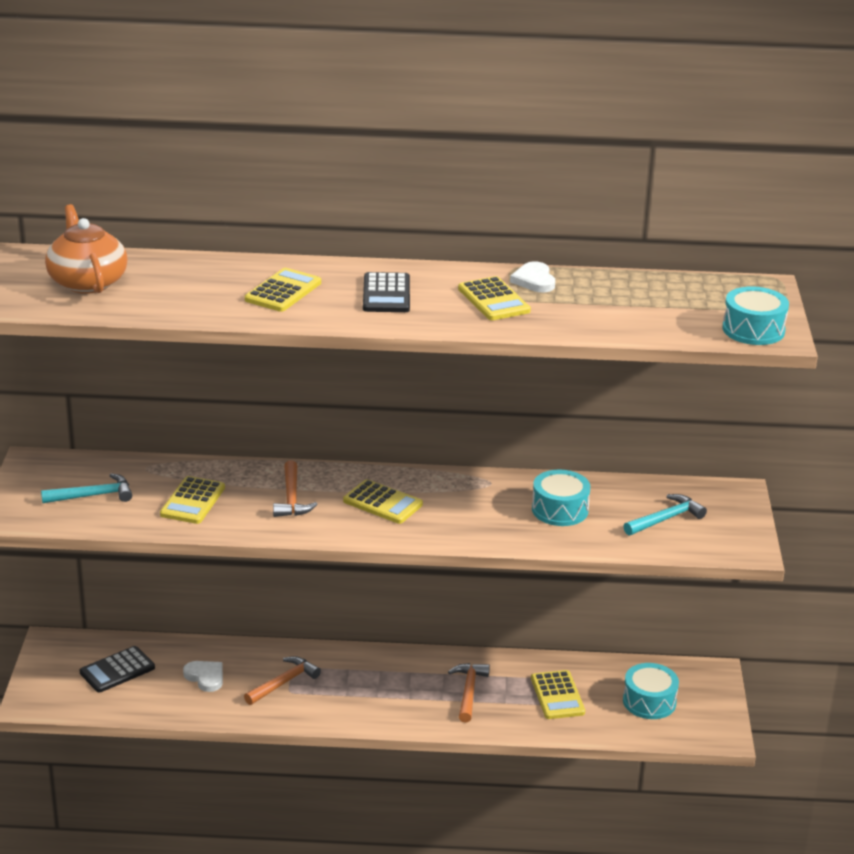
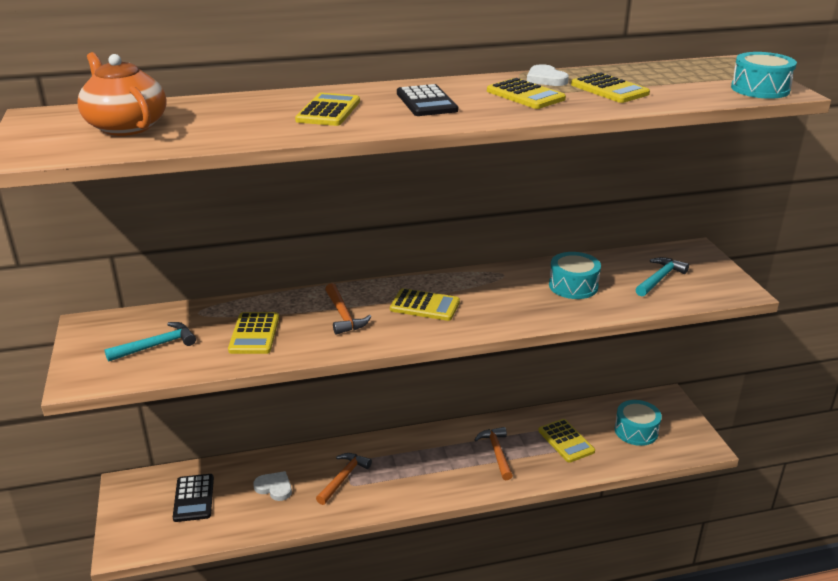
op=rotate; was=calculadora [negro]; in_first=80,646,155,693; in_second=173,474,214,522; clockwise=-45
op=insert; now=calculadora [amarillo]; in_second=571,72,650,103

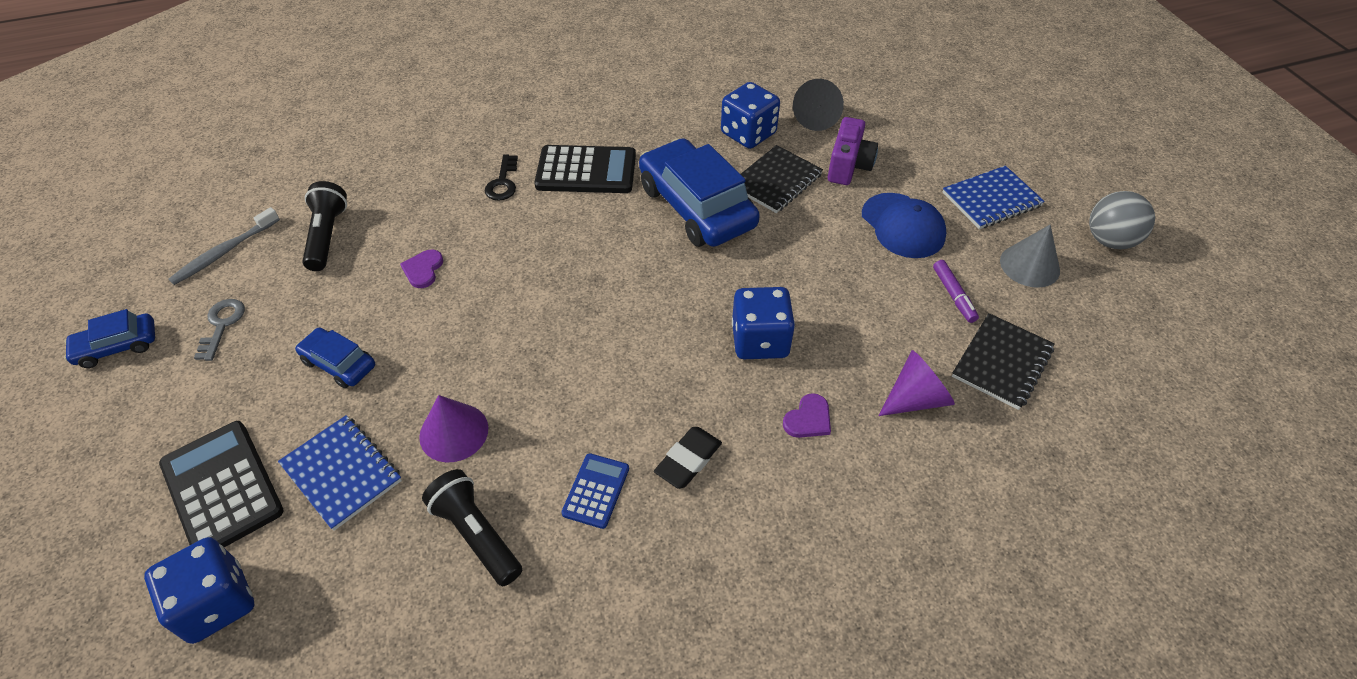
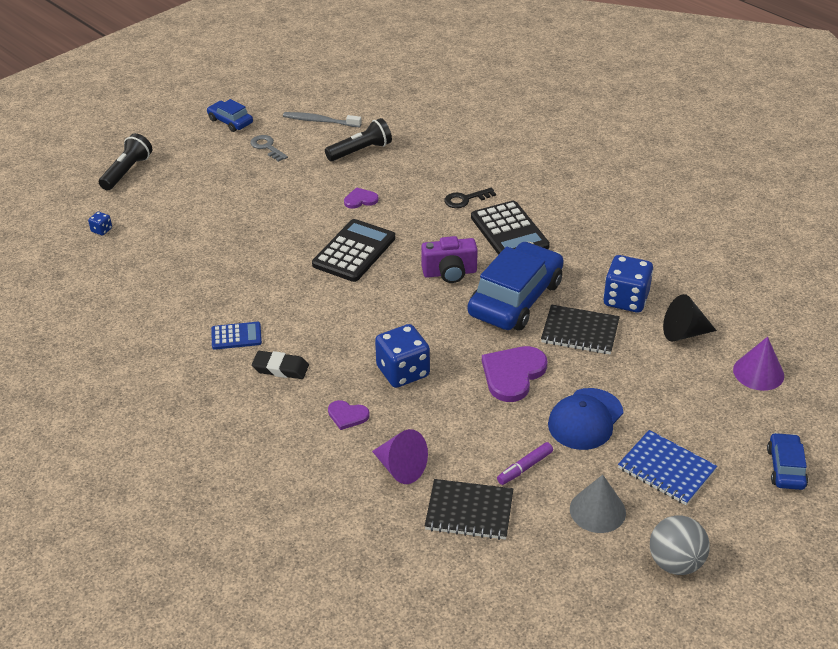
op=resize; was=dado [azul]; in_first=144,537,254,644; in_second=88,212,112,236; ratio=0.44
op=move; was=lámpara de mano [negro]; in_first=422,469,522,586; in_second=99,133,153,190
op=rotate; was=llave [gris]; in_first=194,299,245,361; in_second=250,135,288,162; clockwise=-105
op=move; was=calculadora [negro]; in_first=159,421,284,547; in_second=312,219,395,282
op=move; was=cámara [morado]; in_first=828,117,878,185; in_second=421,236,478,283
op=insert; now=corazón [morado]; in_second=482,346,548,402
op=move; was=cono [morado]; in_first=419,395,488,463; in_second=733,337,784,391
op=move; was=coche [azul]; in_first=295,328,375,388; in_second=767,433,808,490
op=delete; was=cuaderno [azul]; in_first=278,415,402,531

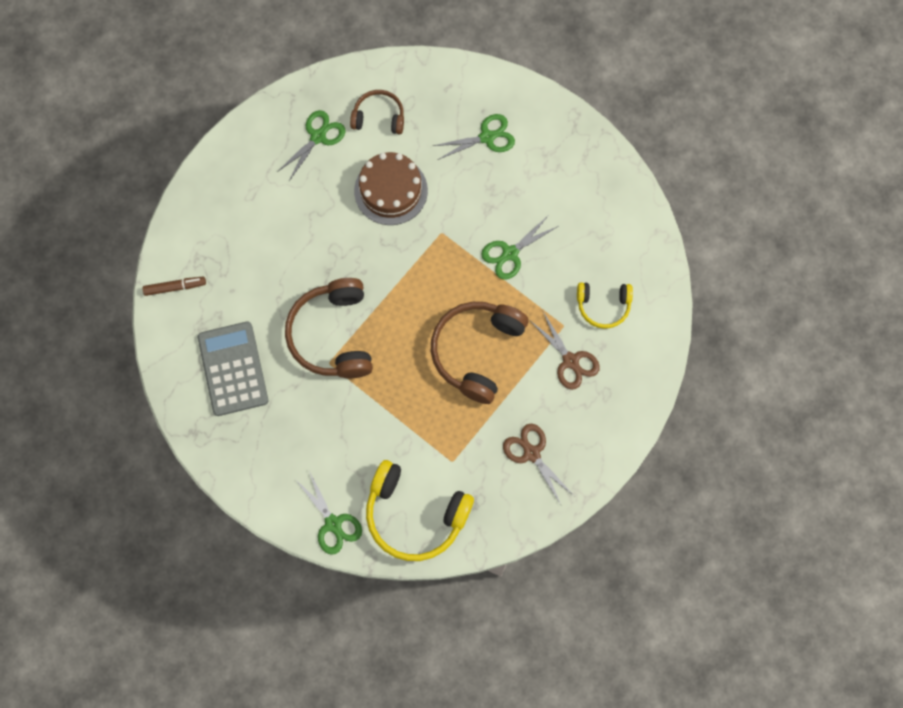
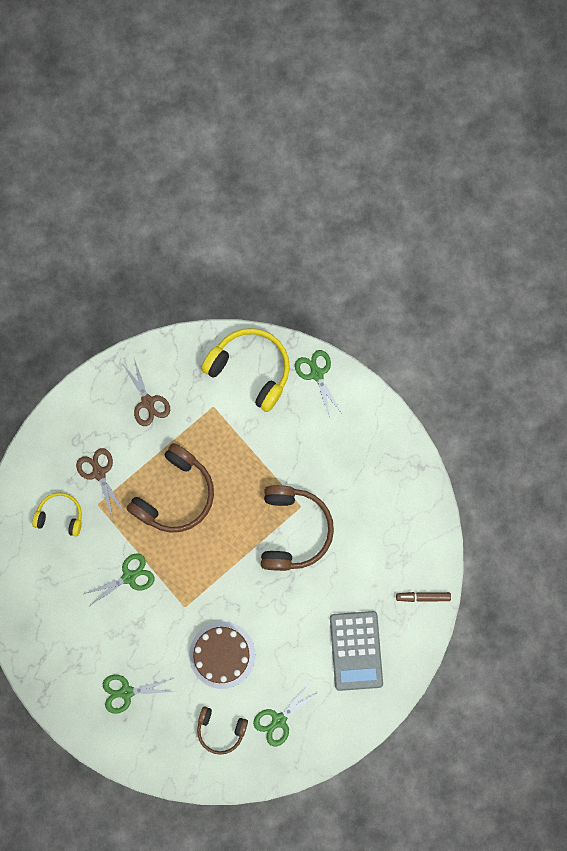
op=move; was=calculadora [gris]; in_first=198,322,268,416; in_second=330,611,383,691

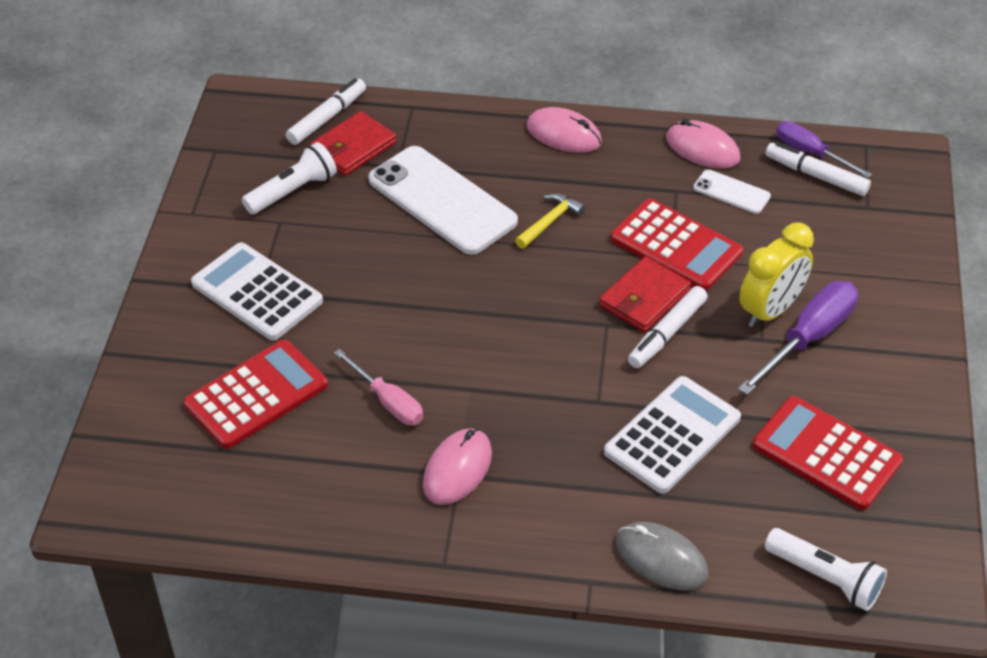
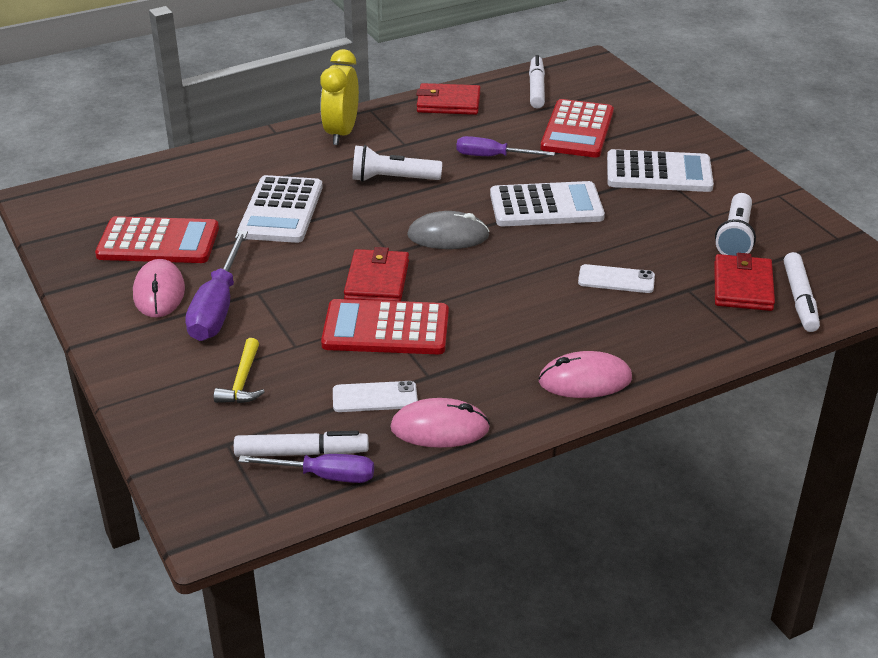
op=move; was=ratón [rosa]; in_first=423,428,492,505; in_second=133,259,185,318
op=move; was=martillo [amarillo]; in_first=515,193,586,249; in_second=214,338,264,403
op=move; was=despertador [amarillo]; in_first=739,222,814,328; in_second=320,49,359,145
op=move; was=lámpara de mano [blanco]; in_first=765,528,887,611; in_second=352,145,442,182
op=move; was=ratón [gris]; in_first=616,522,709,590; in_second=407,211,490,249
op=insert; now=cartera [rojo]; in_second=416,83,481,115
op=recolor; was=destornillador [rosa]; now=destornillador [morado]; in_first=334,349,423,425; in_second=456,136,555,156
op=insert; now=calculadora [blanco]; in_second=490,181,605,226
op=move; was=rotulador [blanco]; in_first=628,286,708,368; in_second=529,55,545,109
op=resize; was=móvil [blanco]; in_first=368,146,518,255; in_second=578,264,655,293; ratio=0.47

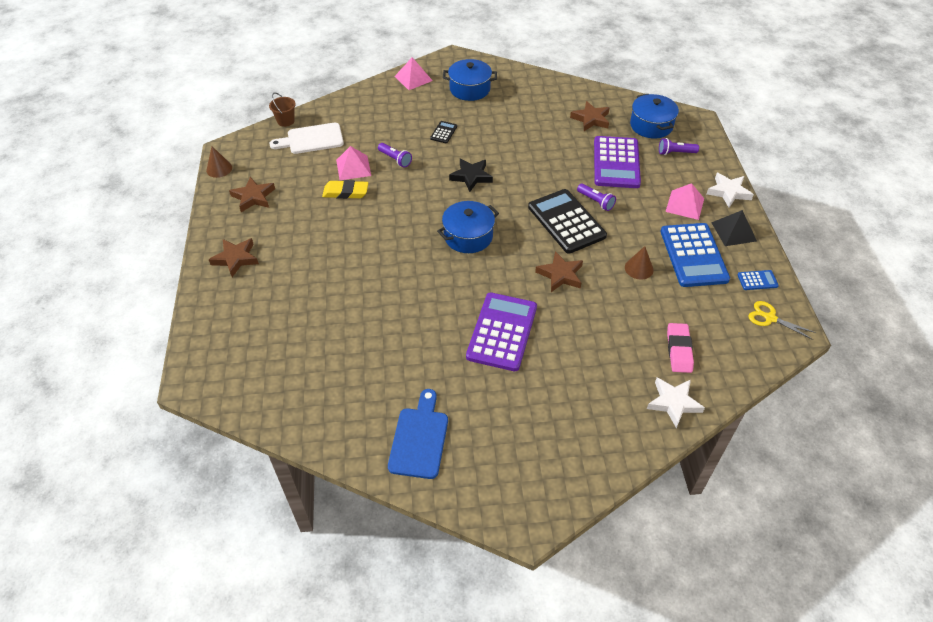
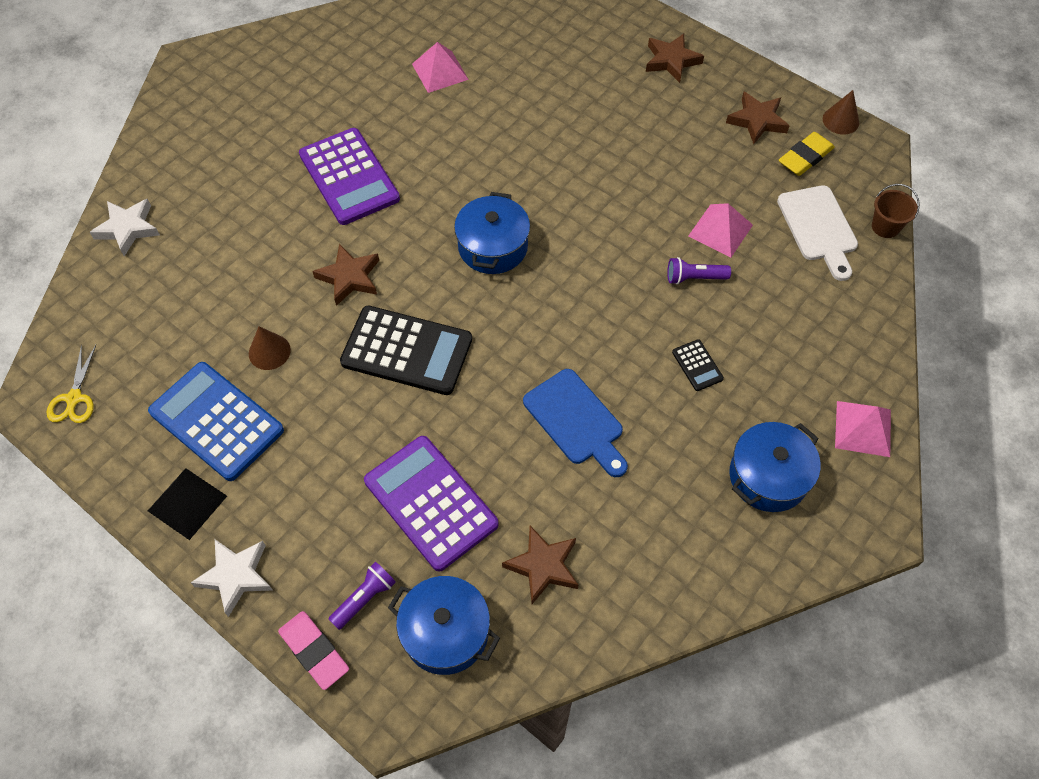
op=rotate; was=tijeras [amarillo]; in_first=748,301,816,340; in_second=46,344,96,423; clockwise=105
op=move; was=goma de borrar [rosa]; in_first=667,323,694,373; in_second=278,611,349,690
op=move; was=pirámide [rosa]; in_first=665,183,704,220; in_second=412,42,469,93
op=move; was=tabla de cortar [azul]; in_first=388,389,448,479; in_second=523,369,628,477
op=rotate; was=tabla de cortar [blanco]; in_first=269,123,344,154; in_second=777,185,858,281; clockwise=135
op=move; was=goma de borrar [amarillo]; in_first=322,180,368,199; in_second=779,132,835,176
op=delete; was=estrella [negro]; in_first=449,158,493,192
op=delete; was=lámpara de mano [morado]; in_first=577,183,616,211
op=delete; was=calculadora [azul]; in_first=737,270,779,290

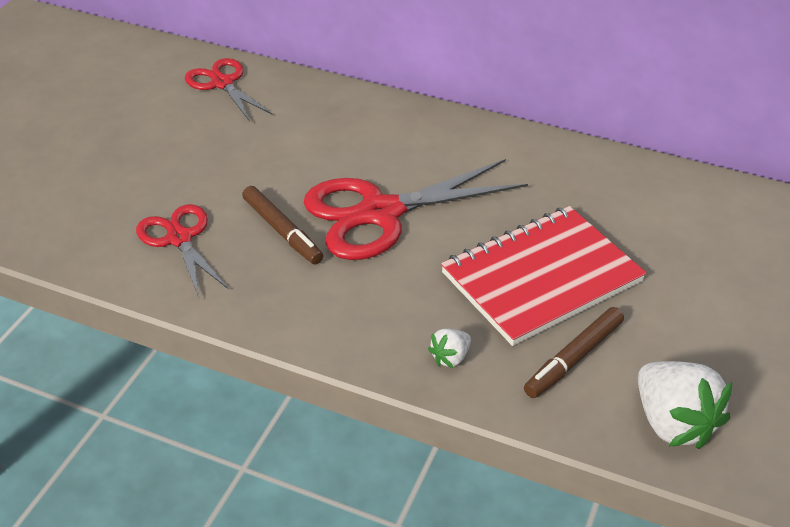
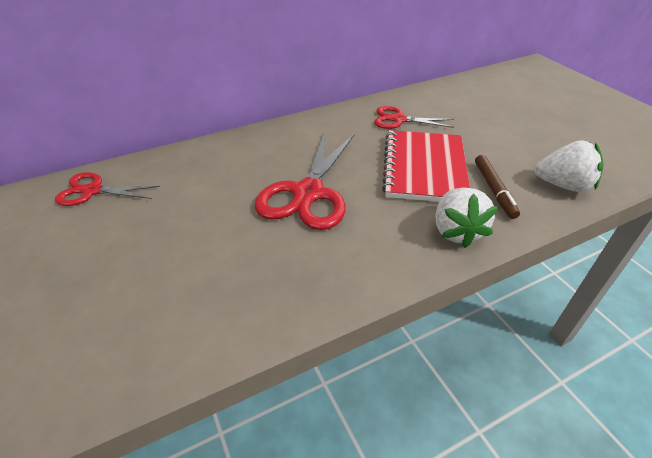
op=move; was=tijeras [rojo]; in_first=136,204,229,297; in_second=374,106,454,129
op=resize; was=fresa [blanco]; in_first=428,328,471,368; in_second=435,188,498,248; ratio=2.03
op=delete; was=rotulador [marrón]; in_first=242,186,323,264

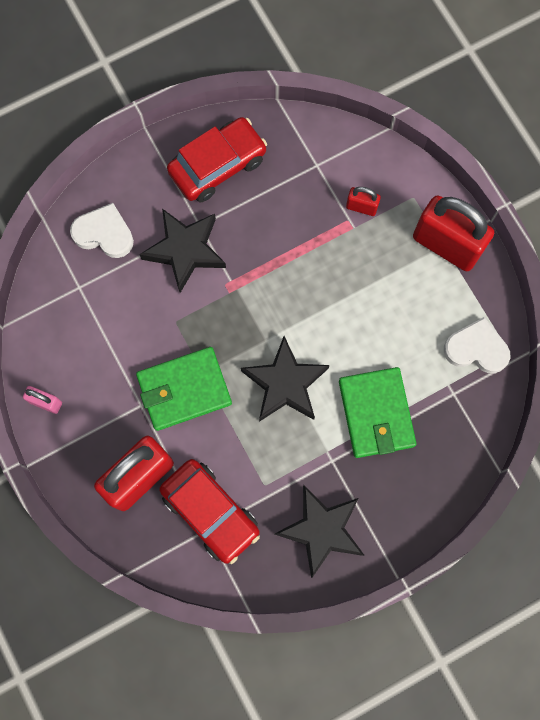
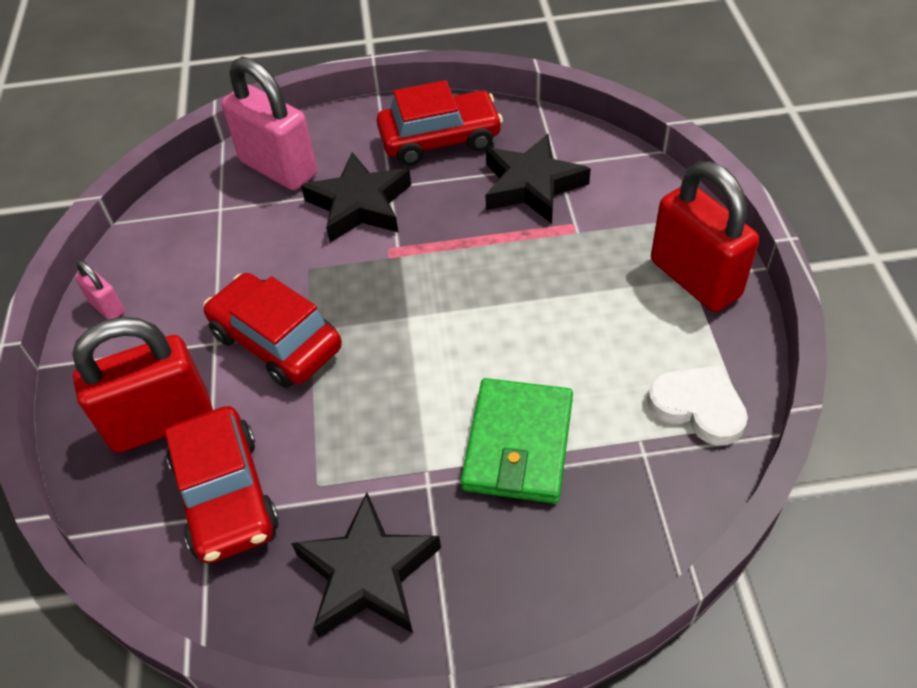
op=replace; was=cartera [verde]; now=coche [rojo]; in_first=136,347,232,431; in_second=203,273,342,388
op=replace; was=corazón [blanco]; now=candado [rosa]; in_first=70,203,134,258; in_second=222,57,317,190
op=move; was=estrella [negro]; in_first=241,336,330,422; in_second=485,134,591,224
op=delete; was=candado [rojo]; in_first=346,187,381,216

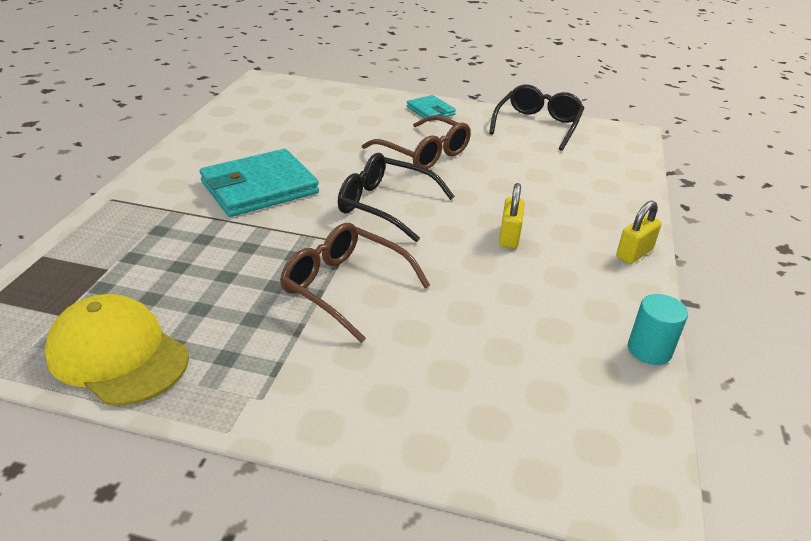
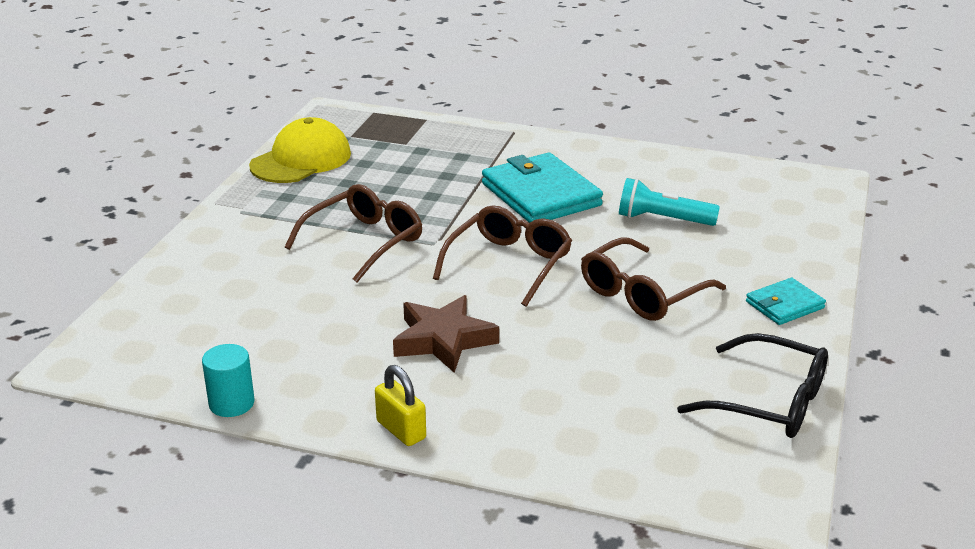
op=replace; was=candado [amarillo]; now=estrella [marrón]; in_first=499,183,525,248; in_second=393,295,499,373
op=recolor; was=gafas [negro]; now=gafas [marrón]; in_first=338,153,455,242; in_second=433,206,572,307
op=insert; now=lámpara de mano [turquesa]; in_second=619,178,720,226

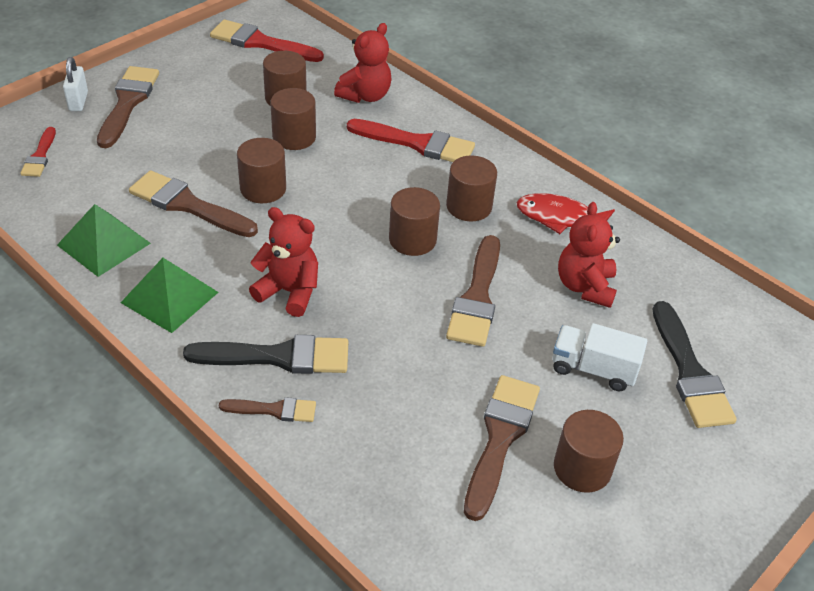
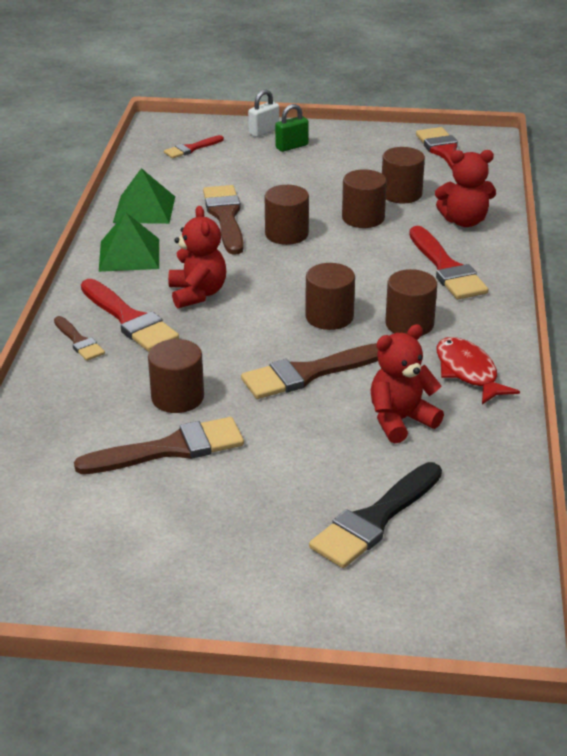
op=recolor; was=pincel [negro]; now=pincel [rojo]; in_first=183,335,348,374; in_second=81,279,179,352
op=move; was=cilindro [marrón]; in_first=554,410,624,493; in_second=148,339,204,413
op=replace; was=pincel [marrón]; now=candado [verde]; in_first=97,66,159,148; in_second=275,104,309,152
op=delete; was=camión [blanco]; in_first=552,323,647,391

